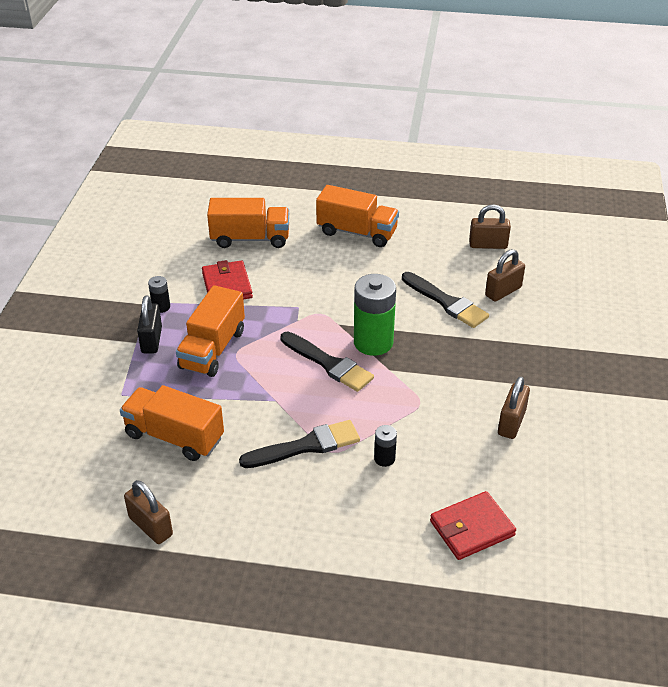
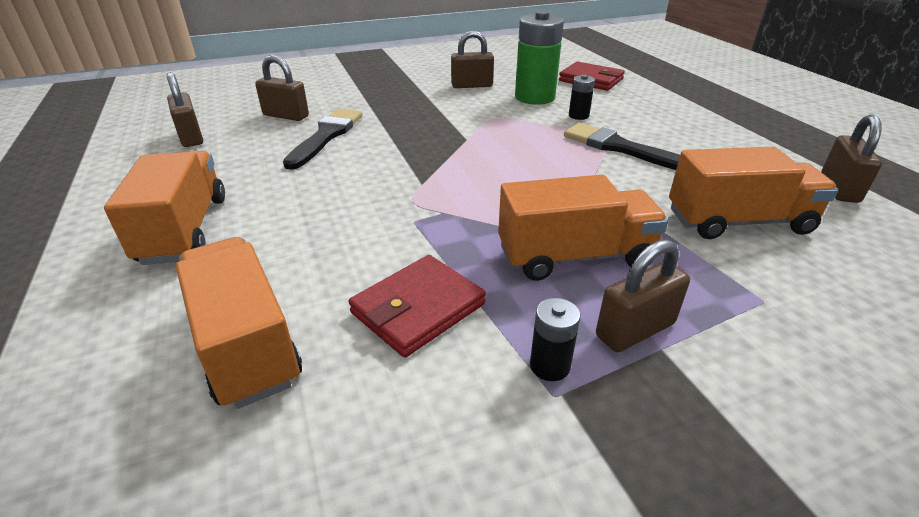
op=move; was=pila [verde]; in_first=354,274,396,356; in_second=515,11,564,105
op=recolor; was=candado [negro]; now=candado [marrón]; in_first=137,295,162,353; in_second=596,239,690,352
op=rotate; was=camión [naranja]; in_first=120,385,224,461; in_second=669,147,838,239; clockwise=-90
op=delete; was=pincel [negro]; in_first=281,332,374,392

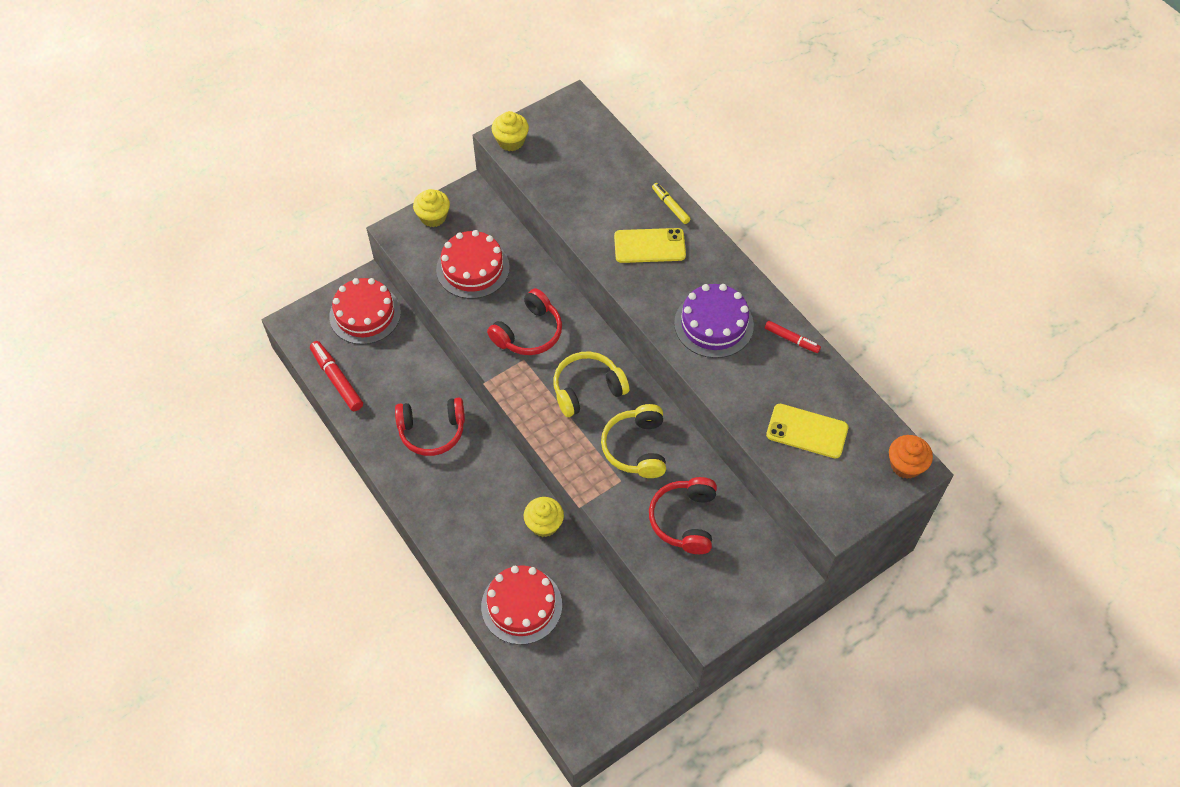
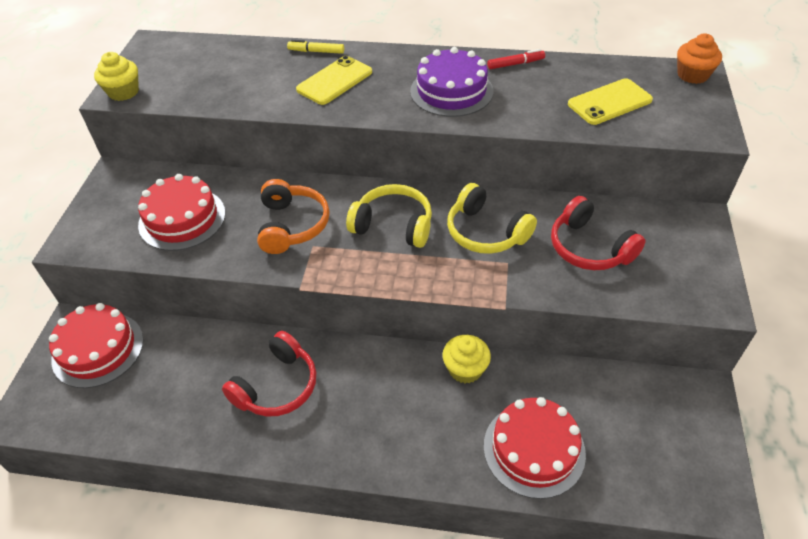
op=recolor; was=auriculares [rojo]; now=auriculares [naranja]; in_first=487,288,562,355; in_second=257,179,330,254
op=rotate; was=auriculares [amarillo]; in_first=553,351,629,417; in_second=346,184,432,248; clockwise=90
op=delete; was=rotulador [rojo]; in_first=310,341,363,411
op=delete; was=magdalena [amarillo]; in_first=413,189,450,227

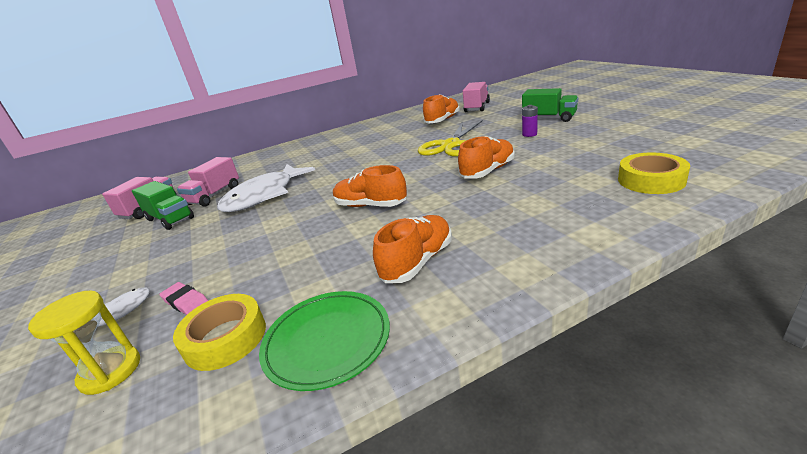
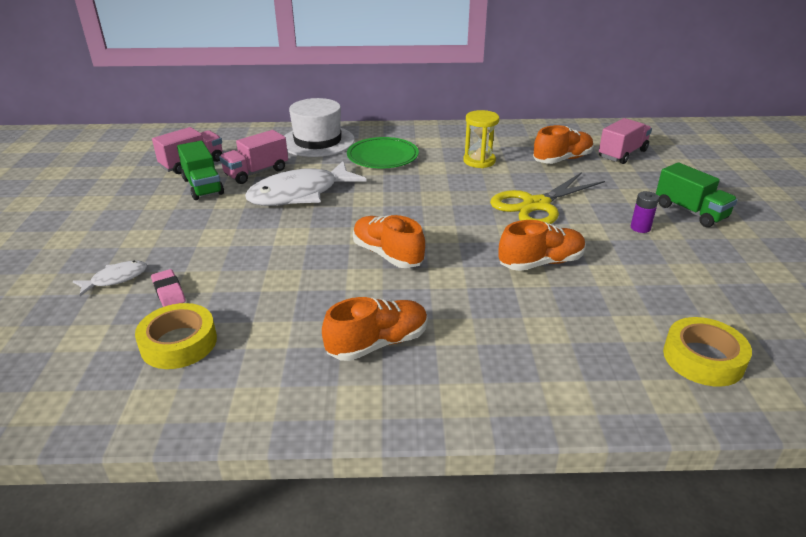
op=insert; now=sombrero [blanco]; in_second=284,98,355,157
op=move; was=plato [verde]; in_first=259,291,390,391; in_second=347,137,419,169
op=move; was=reloj de arena [amarillo]; in_first=28,291,140,395; in_second=463,110,499,168

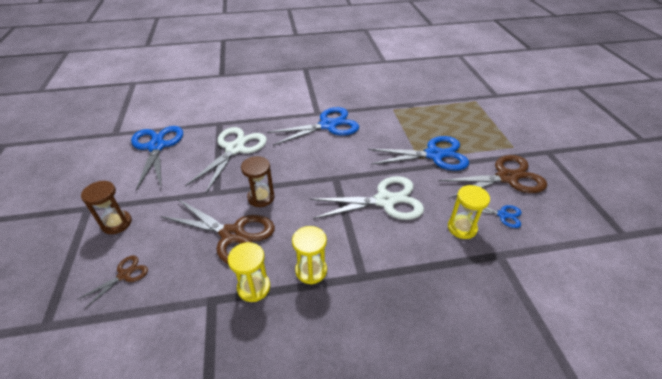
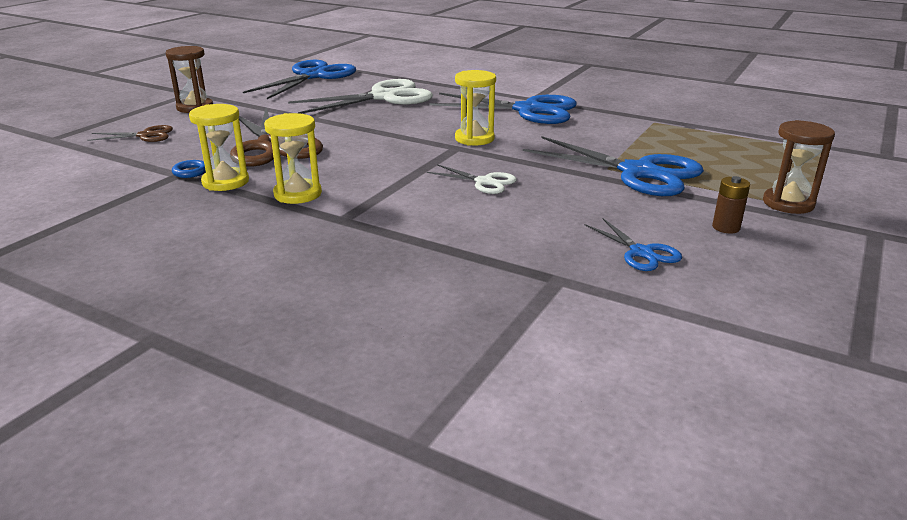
op=insert; now=anillo [azul]; in_second=172,160,206,178
op=resize; was=tijeras [blanco]; in_first=310,176,424,220; in_second=427,164,517,194; ratio=0.49
op=move; was=reloj de arena [amarillo]; in_first=448,185,490,239; in_second=455,70,496,146
op=replace; was=tijeras [marrón]; now=pila [marrón]; in_first=438,155,547,198; in_second=712,176,750,234
op=move; was=reloj de arena [marrón]; in_first=241,156,275,207; in_second=763,120,835,214

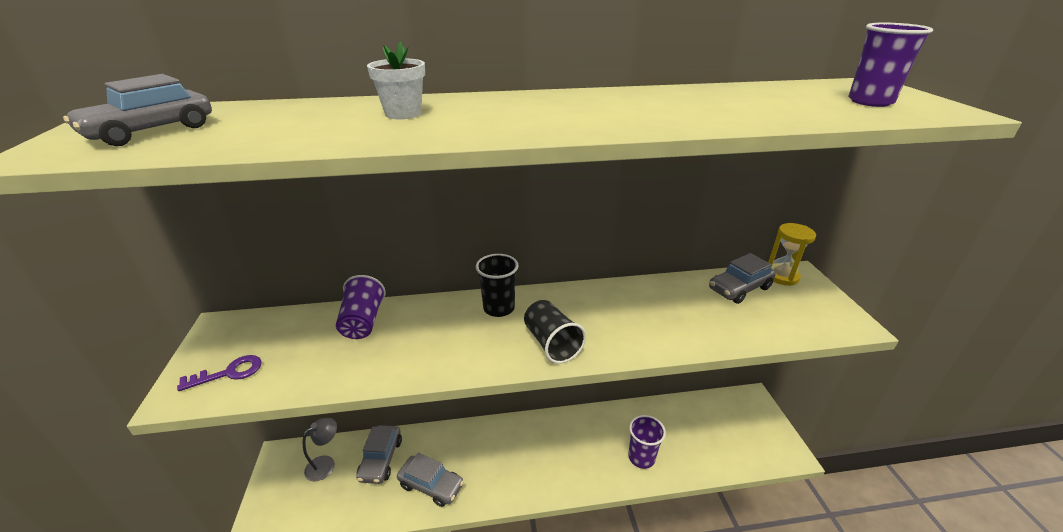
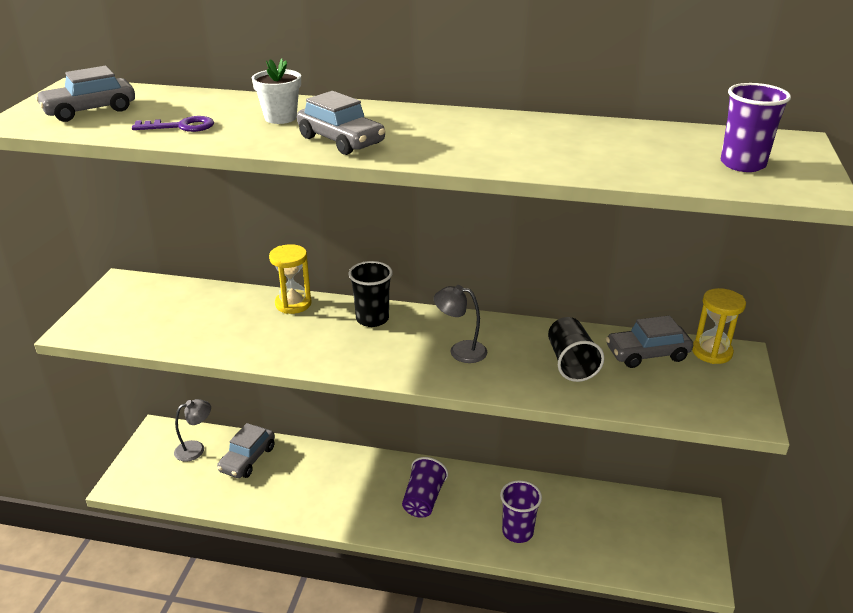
op=move; was=llave [morado]; in_first=177,355,262,391; in_second=132,116,214,132
op=insert; now=reloj de arena [amarillo]; in_second=269,244,312,314
op=move; was=coche [gris]; in_first=397,453,464,507; in_second=297,91,385,155
op=move; was=vaso [morado]; in_first=336,275,386,339; in_second=402,457,448,518
op=insert; now=lámpara [gris]; in_second=434,285,487,363
op=move; was=vaso [negro]; in_first=524,300,586,364; in_second=548,317,604,382

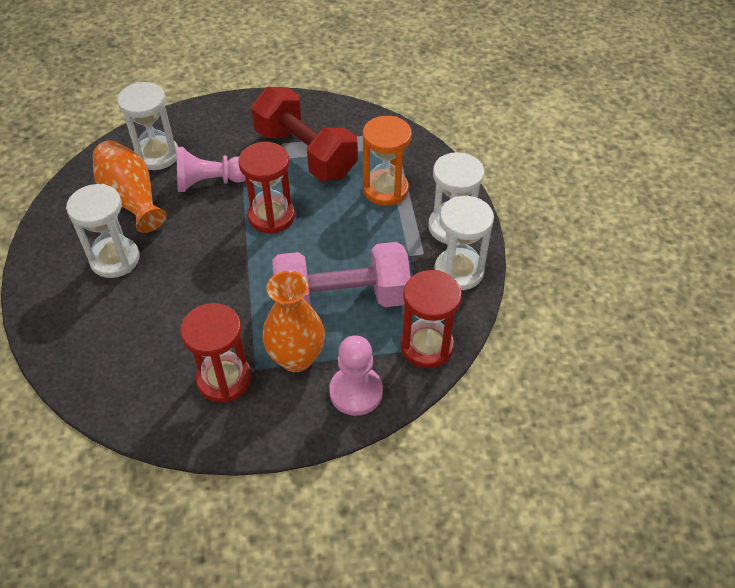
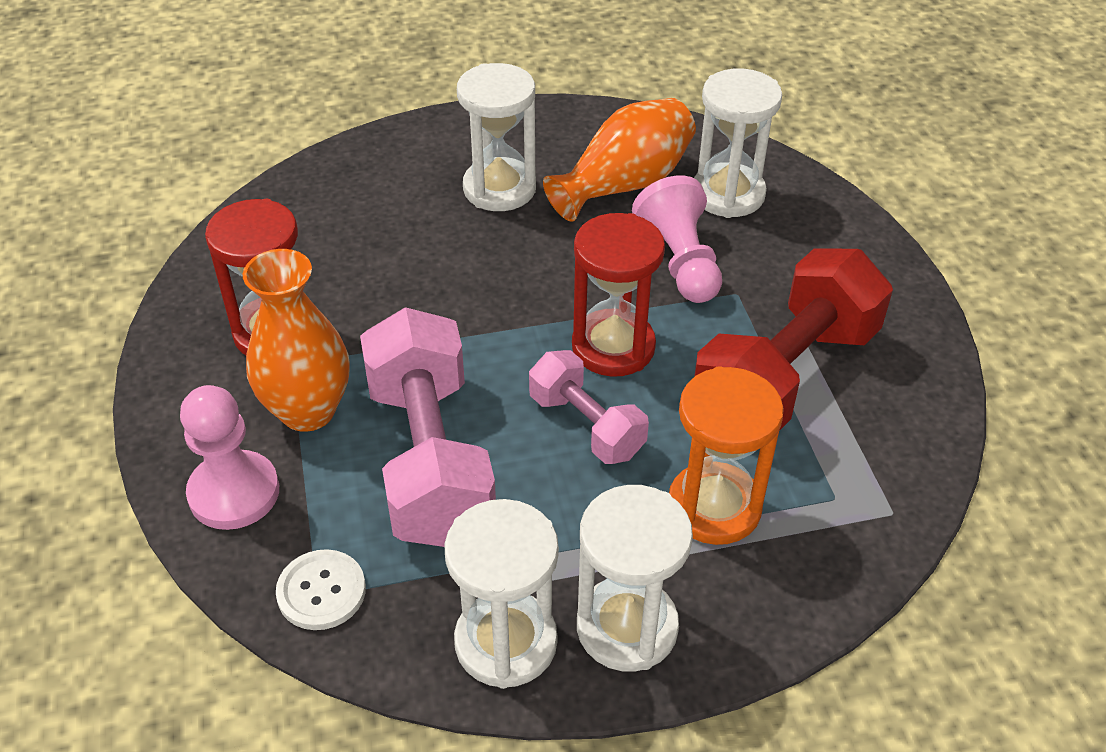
op=replace; was=reloj de arena [rojo]; now=botón [blanco]; in_first=401,270,462,368; in_second=276,549,366,630
op=insert; now=mancuerna [rosa]; in_second=529,350,649,464

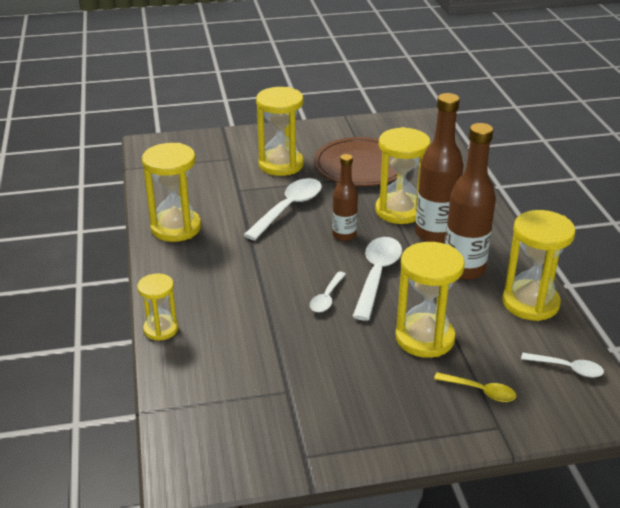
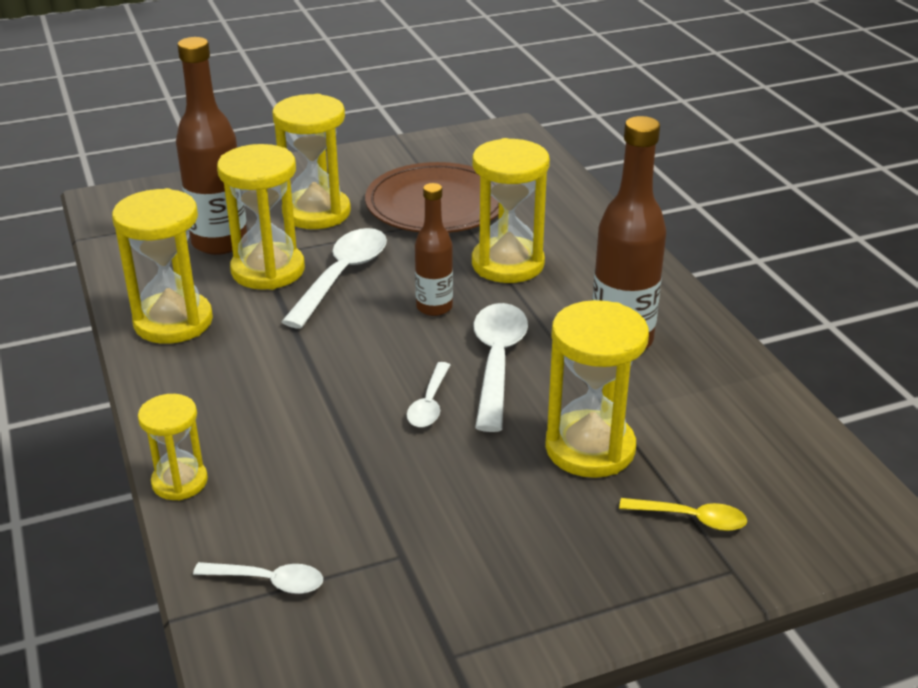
op=move; was=botella [marrón]; in_first=415,93,463,243; in_second=176,37,247,255
op=move; was=cuchara [blanco]; in_first=521,353,604,378; in_second=193,562,323,594
op=move; was=reloj de arena [amarillo]; in_first=502,210,576,321; in_second=217,144,305,290

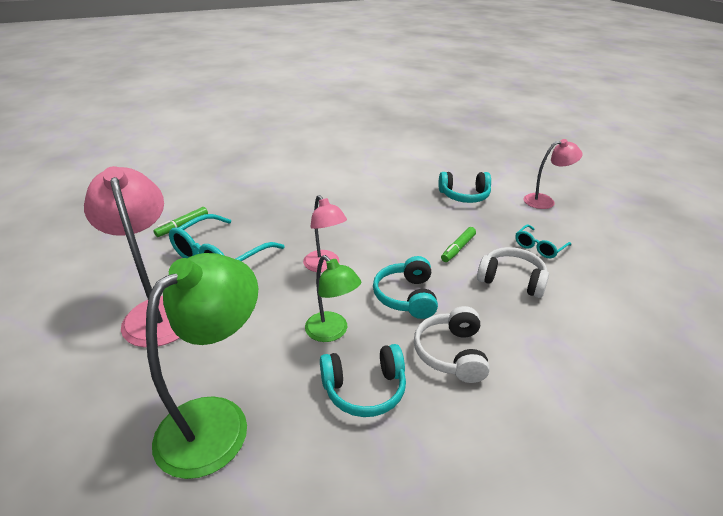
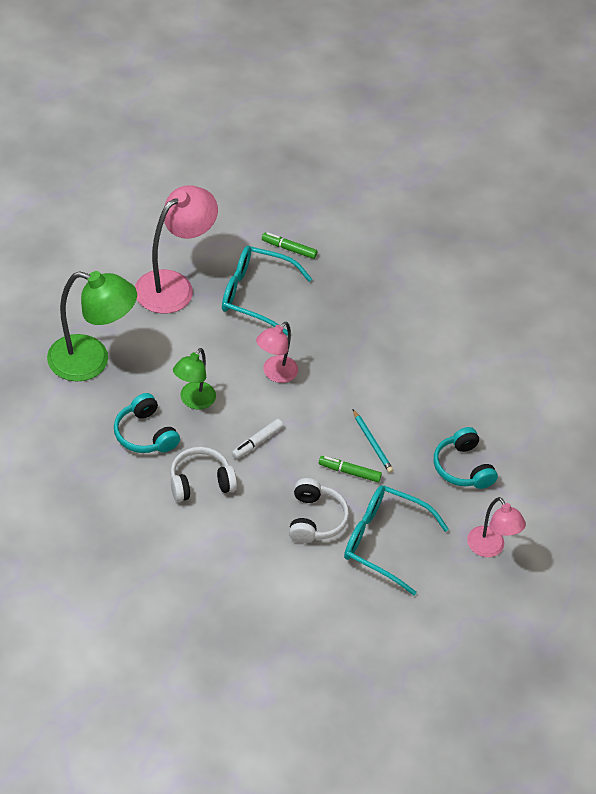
op=replace; was=auriculares [turquesa]; now=rotulador [blanco]; in_first=373,256,438,319; in_second=232,419,283,459
op=resize; was=gafas [turquesa]; in_first=515,225,571,258; in_second=344,485,449,595; ratio=1.89
op=insert; now=lápiz [turquesa]; in_second=353,410,393,473

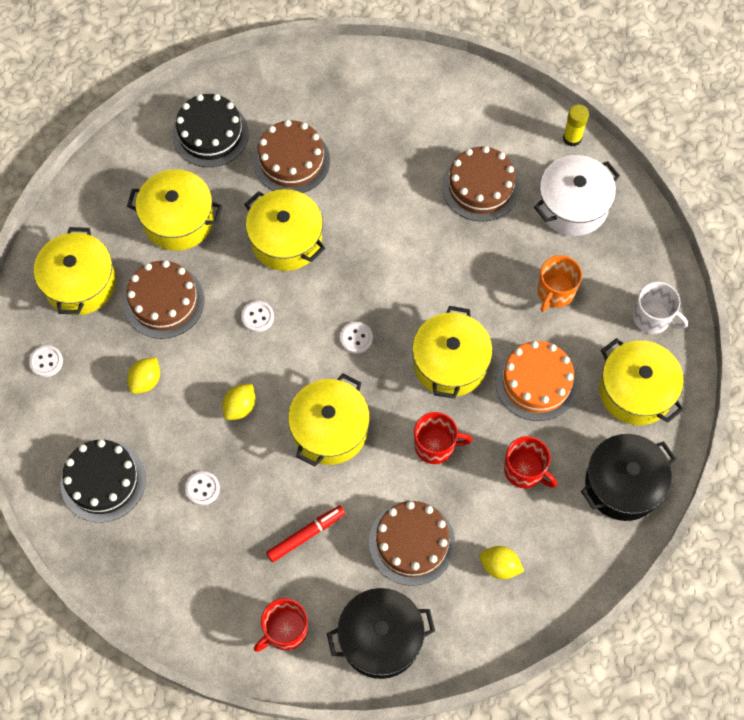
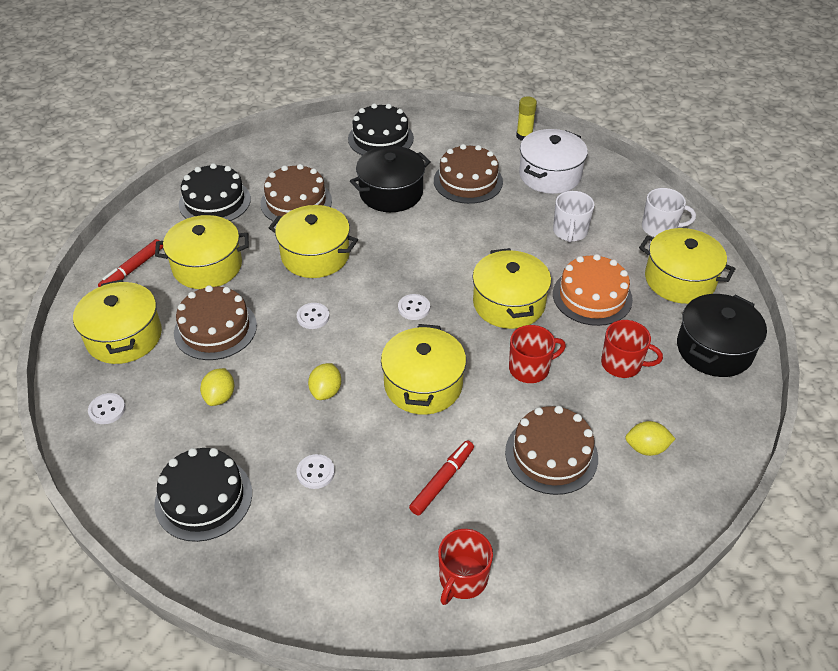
op=insert; now=rotulador [rojo]; in_second=98,239,163,287
op=insert; now=tarta [negro]; in_second=348,103,414,155
op=move; was=olla [negro]; in_first=327,588,435,679; in_second=350,146,431,212
op=recolor; was=taza [naranja]; now=taza [blanco]; in_first=538,255,582,312; in_second=553,191,595,243

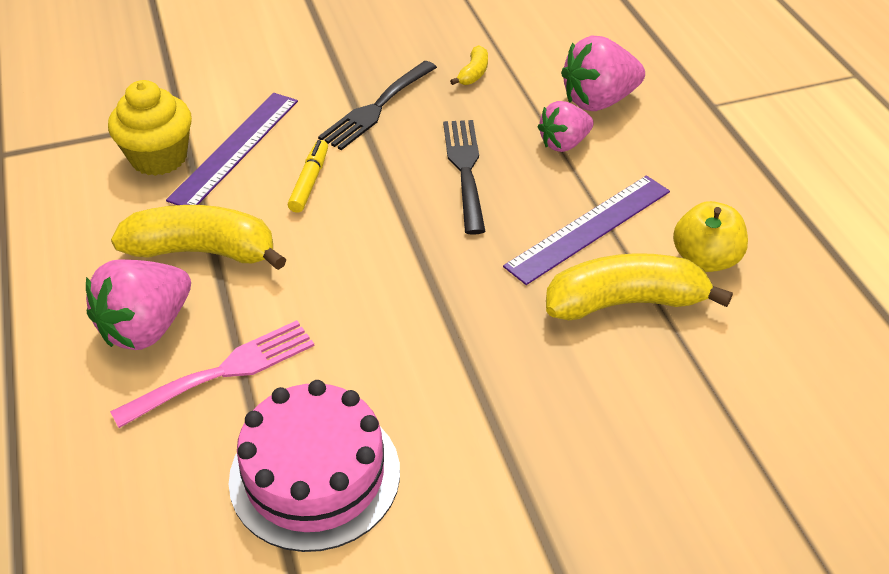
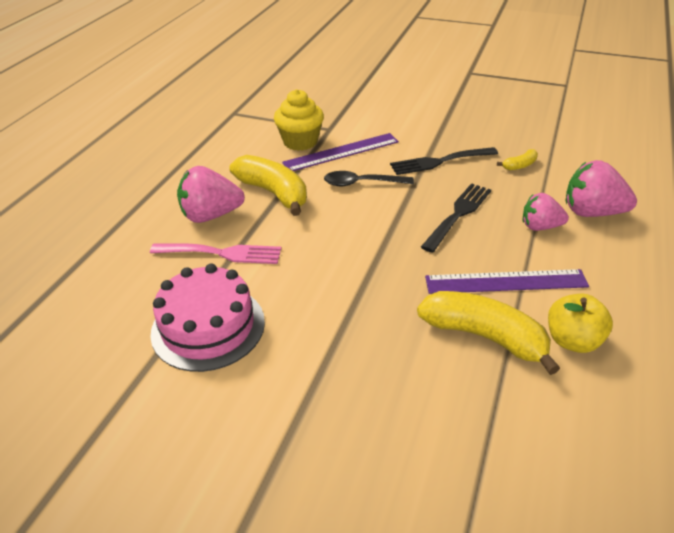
op=replace; was=rotulador [amarillo]; now=cuchara [negro]; in_first=288,140,328,213; in_second=324,171,414,186

